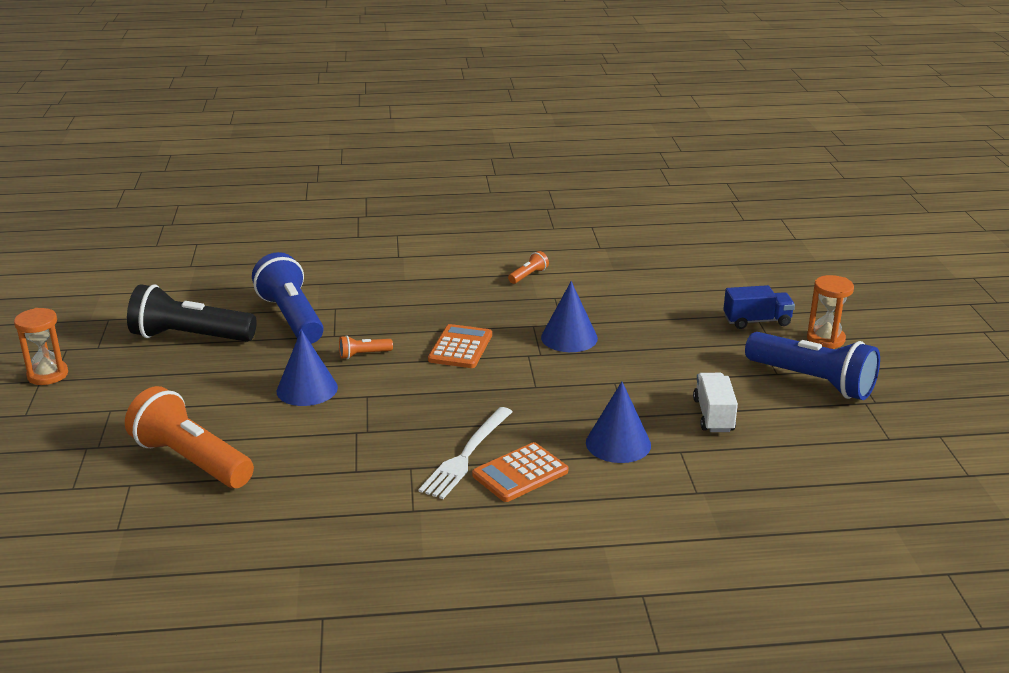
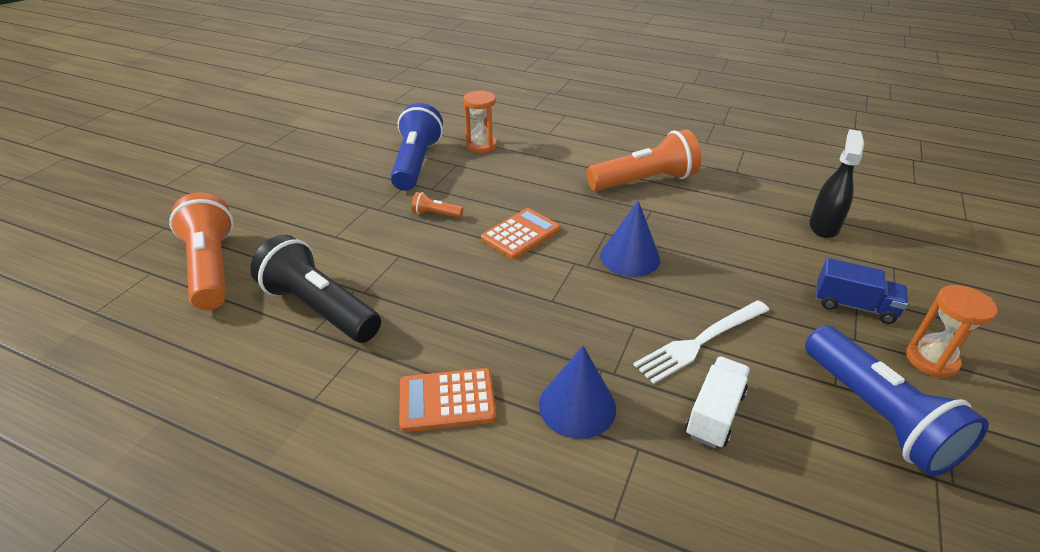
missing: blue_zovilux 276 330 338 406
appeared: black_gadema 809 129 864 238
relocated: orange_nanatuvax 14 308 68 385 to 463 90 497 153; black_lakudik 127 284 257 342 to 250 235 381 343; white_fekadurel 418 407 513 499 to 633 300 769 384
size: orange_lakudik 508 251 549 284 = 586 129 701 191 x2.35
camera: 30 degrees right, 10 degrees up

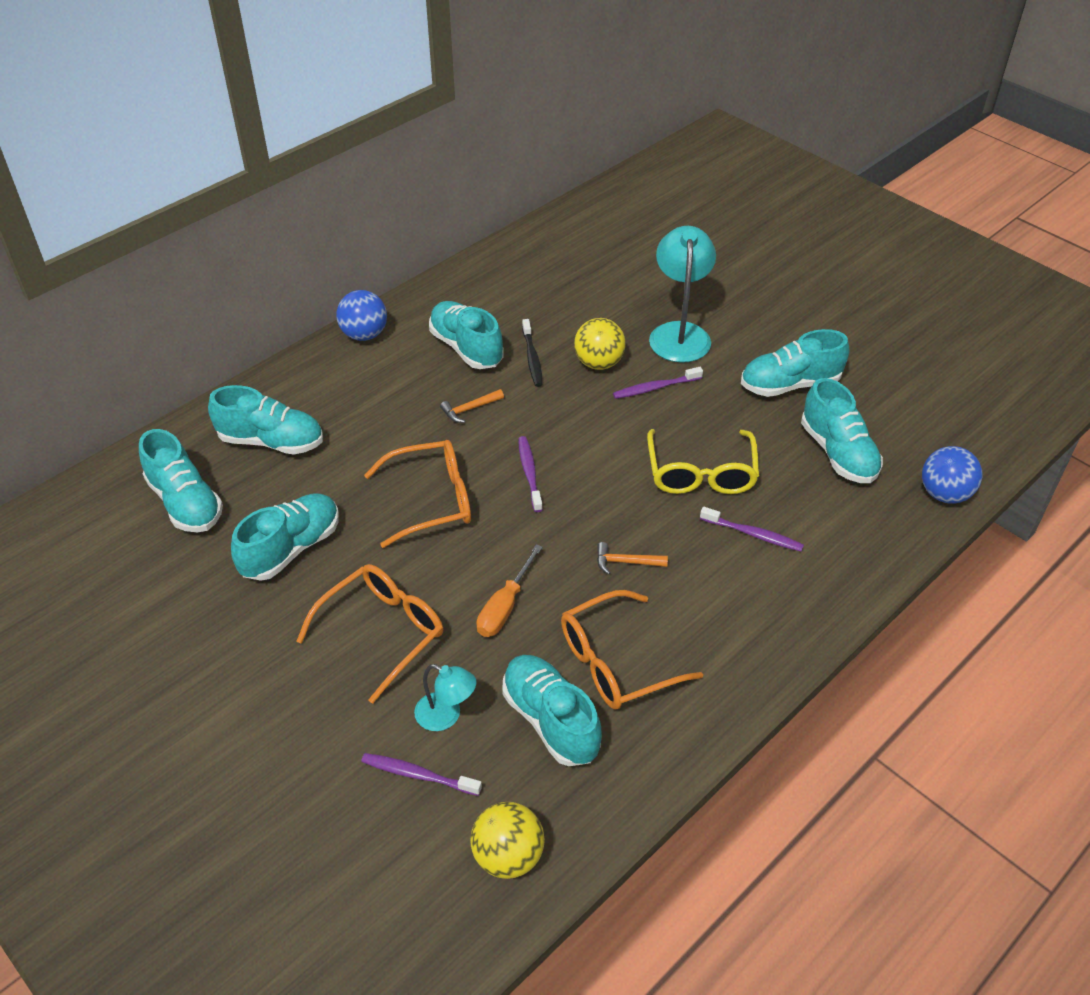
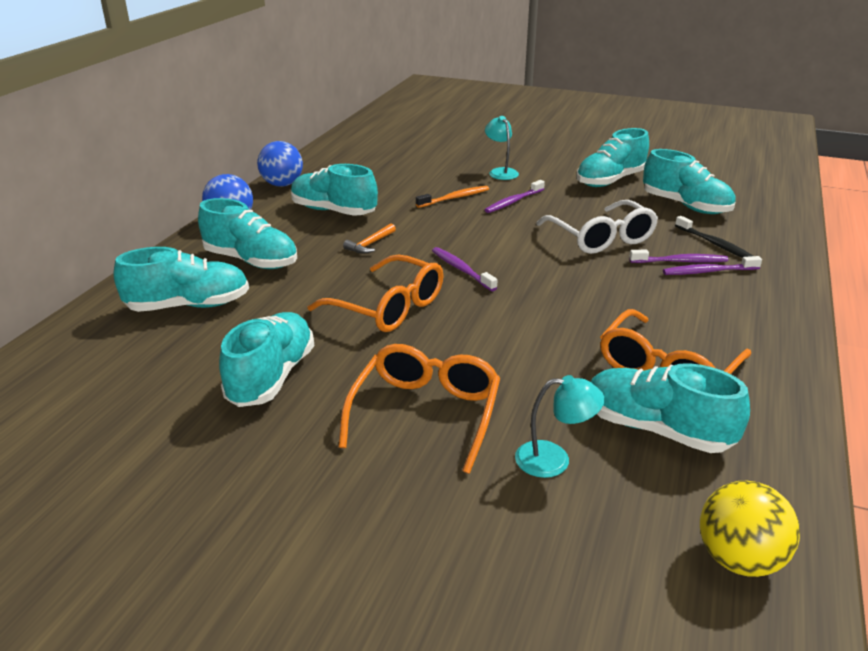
missing: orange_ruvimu 476 544 543 637; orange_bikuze 597 542 668 575
relocated: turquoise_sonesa 139 429 223 533 to 198 198 297 269; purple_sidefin 361 753 482 796 to 663 256 762 275; black_sidefin 522 319 543 387 to 675 216 753 258; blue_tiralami 922 446 982 504 to 257 141 303 187
exchanged: yellow_tiralami 574 318 626 370 to orange_sidefin 416 186 489 208
colour: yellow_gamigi 647 429 759 494 to white_gamigi 536 200 658 254
spun: orange_gamigi 364 440 471 548 = 308 254 443 332 75 degrees clockwise
size: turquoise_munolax 649 226 716 363 = 485 116 519 180 x0.56
camera: 25 degrees left, 15 degrees down

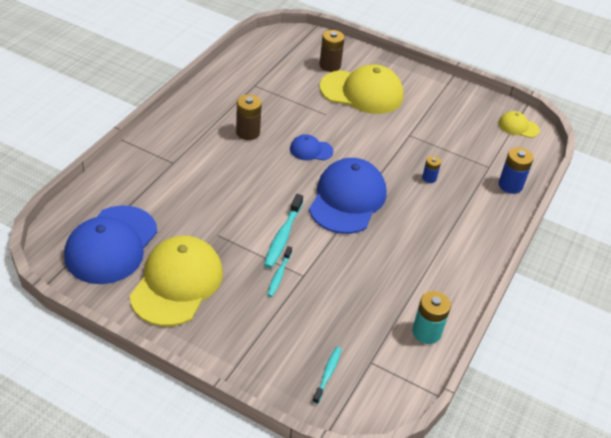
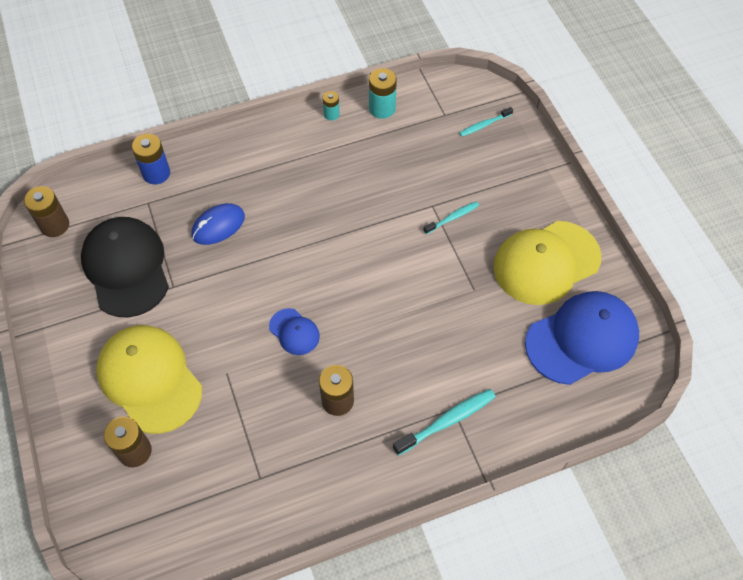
missing: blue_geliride 309 158 387 234
appeared: black_geliride 81 217 169 317; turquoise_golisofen 323 91 340 120
relocated: turquoise_sidefin 264 194 303 268 to 393 389 496 456
exchanged: blue_golisofen 422 156 441 183 to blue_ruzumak 192 203 245 245; yellow_geliride 498 111 540 138 to brown_golisofen 24 186 69 237
camera: 135 degrees left, 15 degrees up

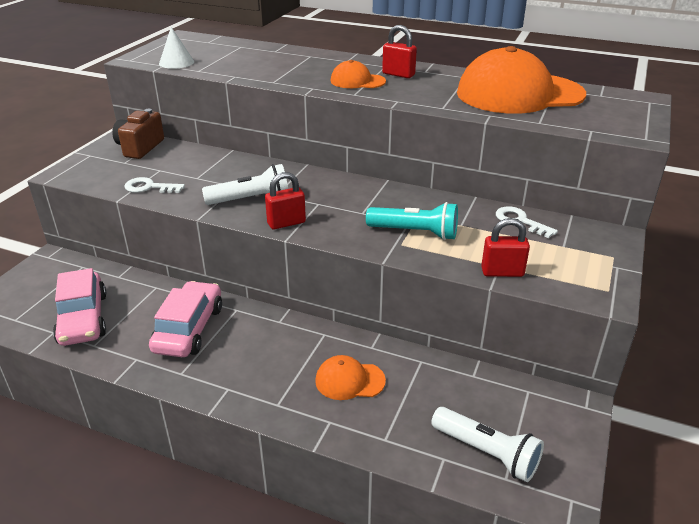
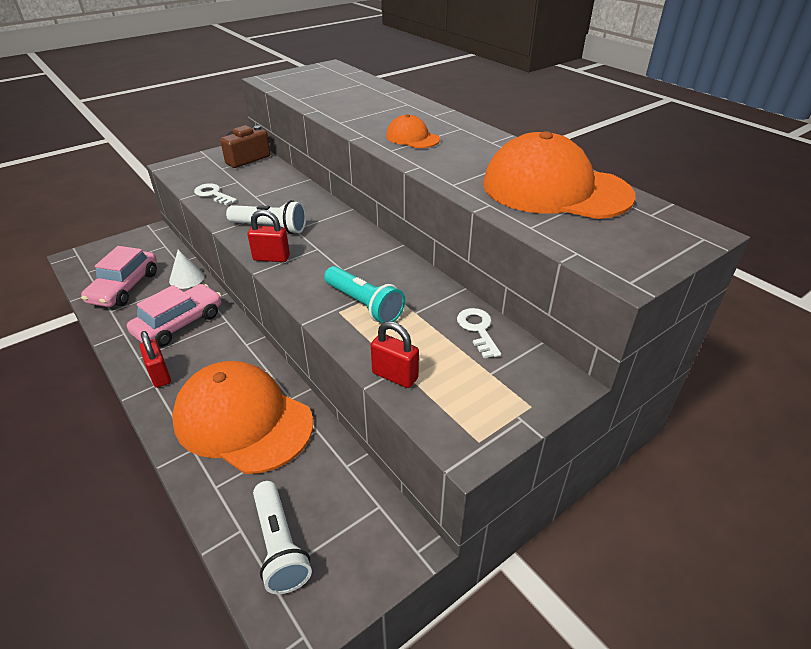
relocated: white_zovilux 159 27 194 69 to 169 250 204 289; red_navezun 382 25 417 78 to 140 331 171 388
size: orange_geliride 315 355 386 400 = 172 361 313 474 x2.18
camera: 30 degrees right, 5 degrees up

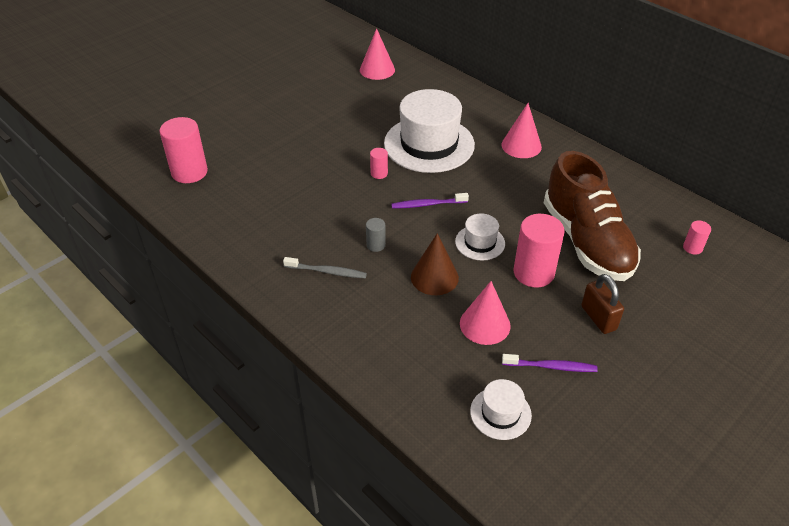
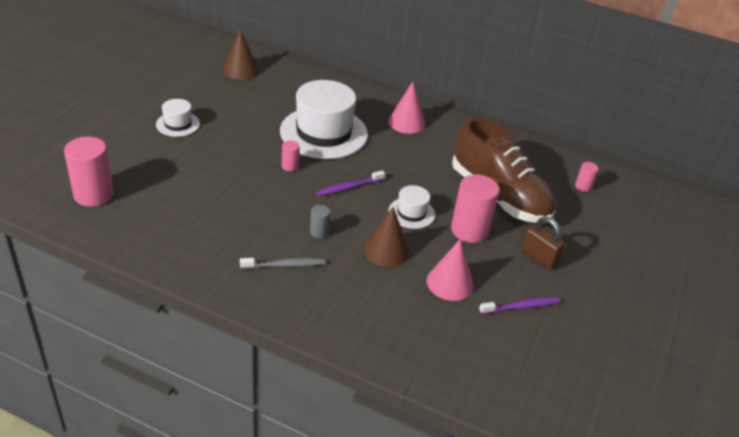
relocated: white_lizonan 470 379 532 440 to 156 99 200 137
colour: pink_zovilux 360 28 395 80 to brown_zovilux 223 30 259 80
camera: 25 degrees left, 5 degrees down

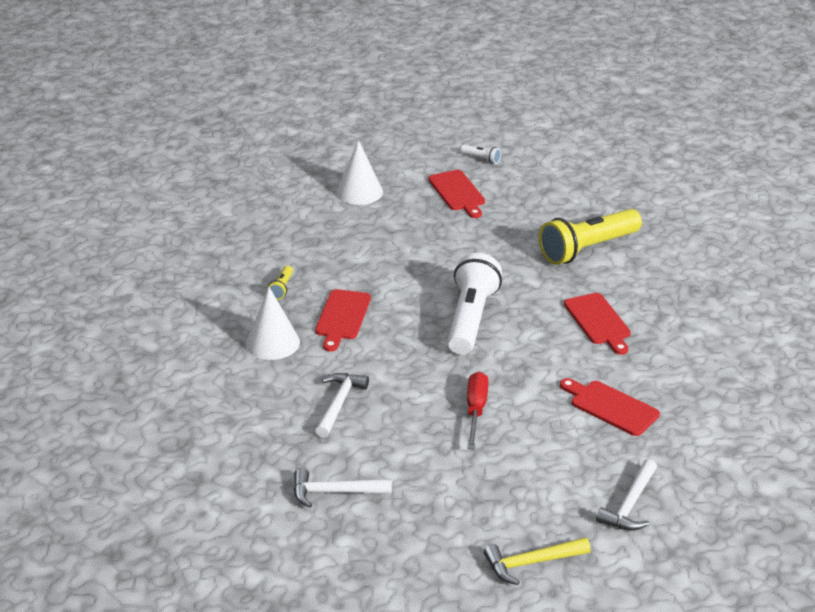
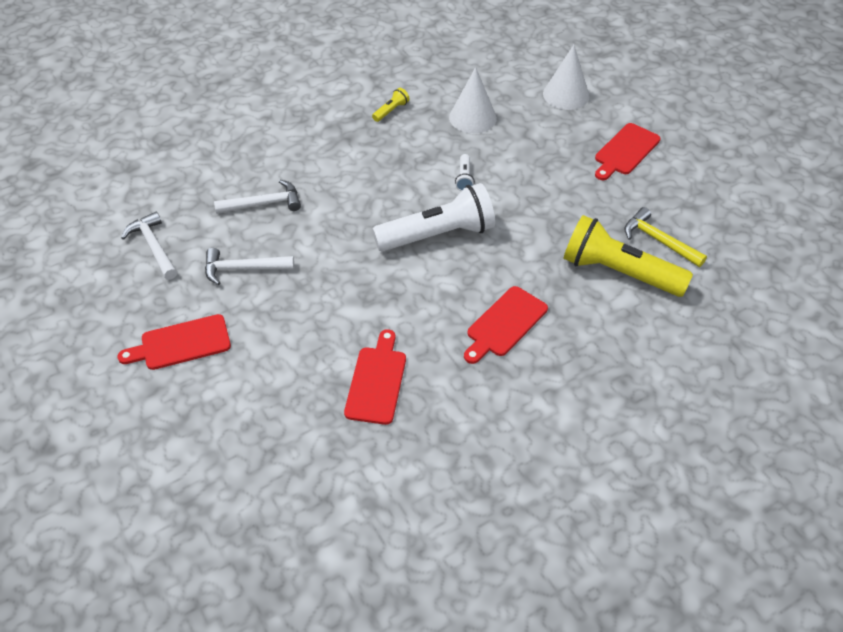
missing: red_ruvimu 467 372 488 449
relocated: white_zovilux 246 287 300 360 to 449 67 497 133; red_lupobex 315 289 371 351 to 117 314 231 370; white_lakudik 461 145 501 164 to 455 154 475 191; yellow_bikuze 484 537 591 585 to 624 207 707 267; white_bikuze 596 459 657 531 to 205 248 294 285
spun: yellow_lakudik 267 266 293 300 = 372 88 410 122 150 degrees clockwise
camera: 60 degrees right, 15 degrees up

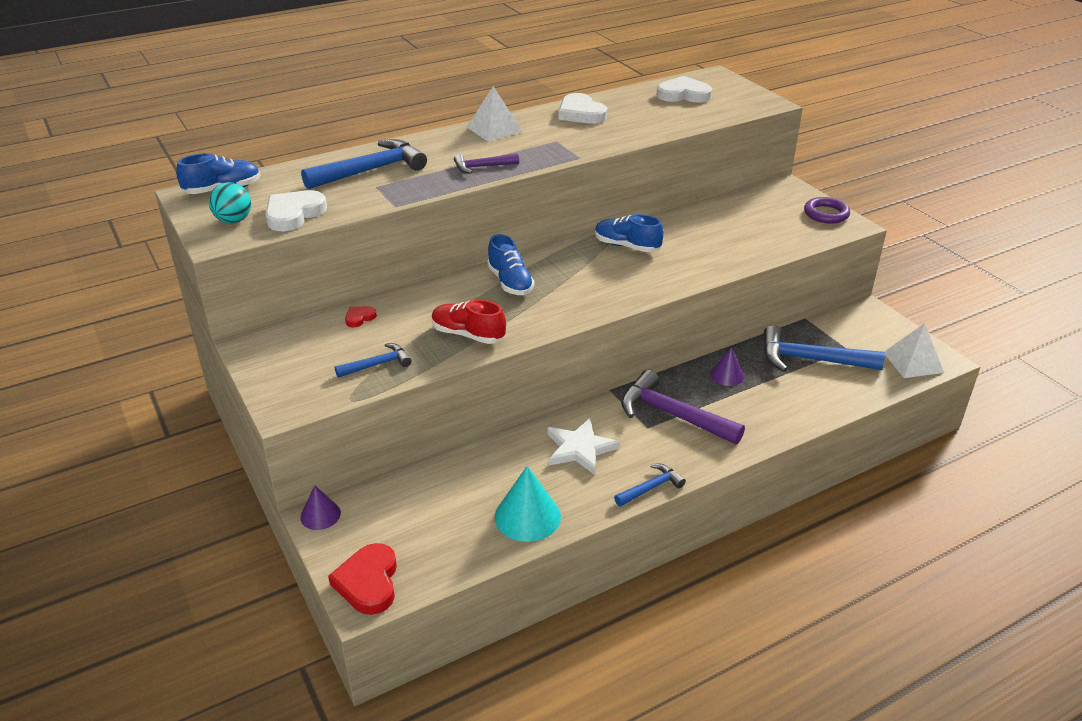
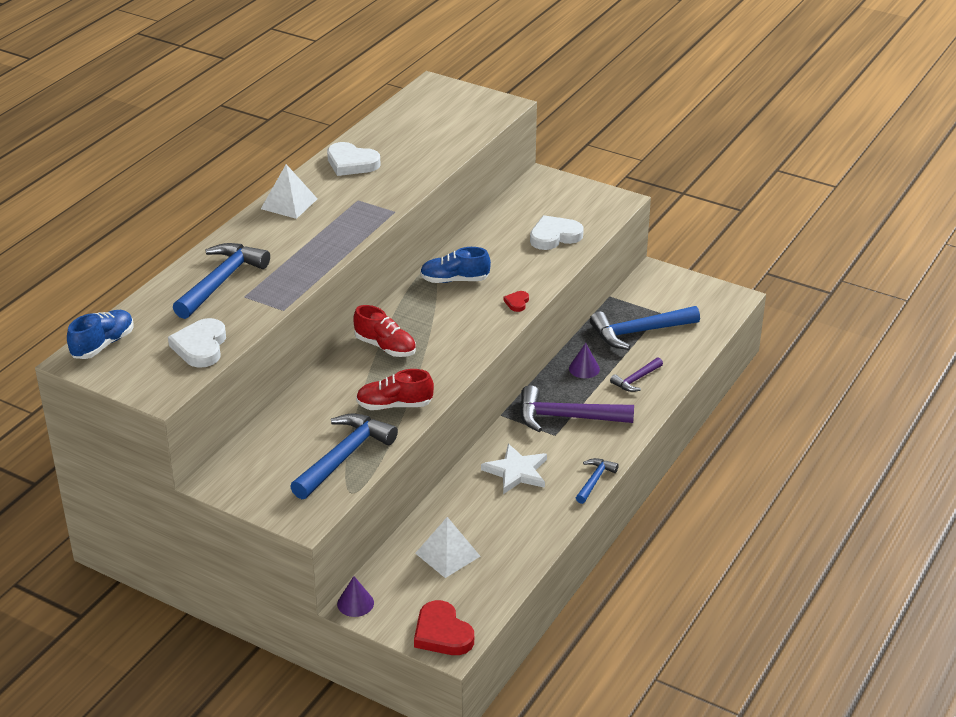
missing: turquoise_tiralami 209 182 251 223; turquoise_zovilux 495 466 561 542; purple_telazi 804 197 850 224
relocated: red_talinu 345 306 377 327 to 504 291 529 312; purple_bikuze 454 153 519 173 to 610 357 663 392; white_talinu 656 76 712 103 to 530 215 584 250; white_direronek 884 323 944 378 to 415 517 480 578
colour: blue_sonesa 487 234 534 295 to red_sonesa 354 305 416 357
size: blue_bikuze 335 343 412 378 = 290 413 398 499 x1.87
camera: 30 degrees left, 0 degrees up

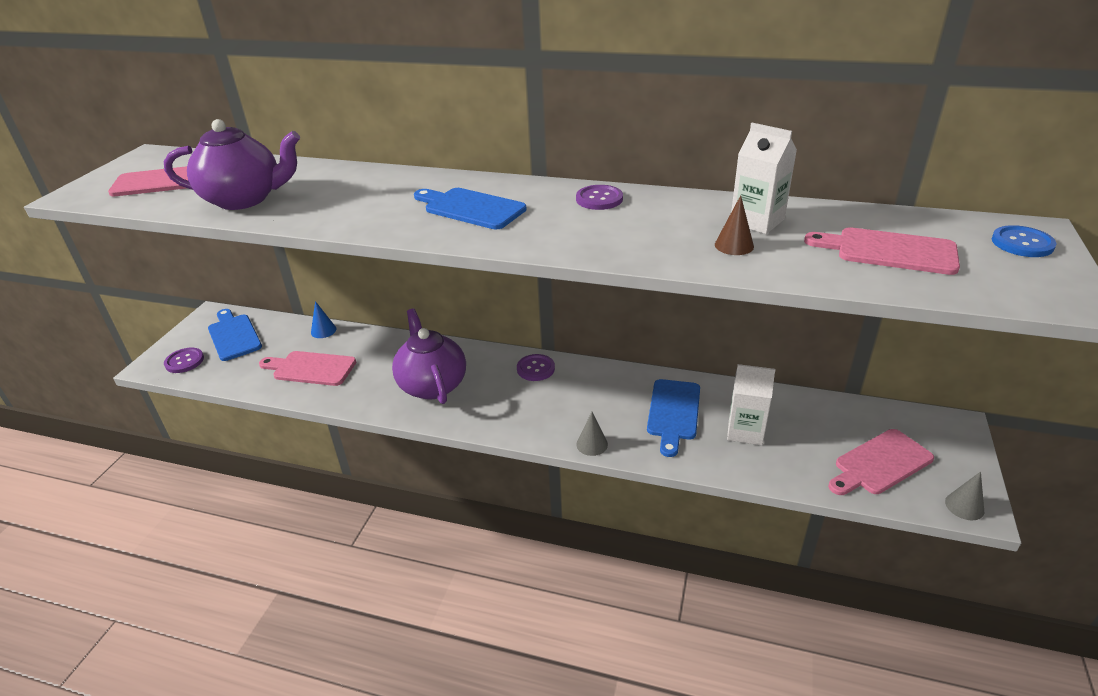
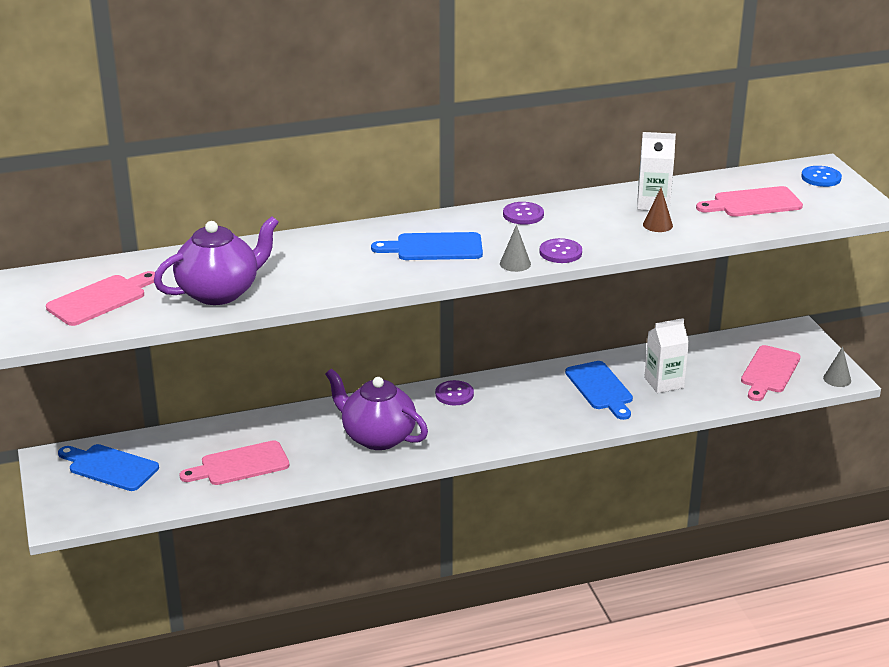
missing: blue_zovilux 311 301 337 338
relocated: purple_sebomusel 164 348 204 373 to 539 238 582 263; grey_zovilux 576 412 608 456 to 500 225 531 272
camera: 35 degrees left, 5 degrees down

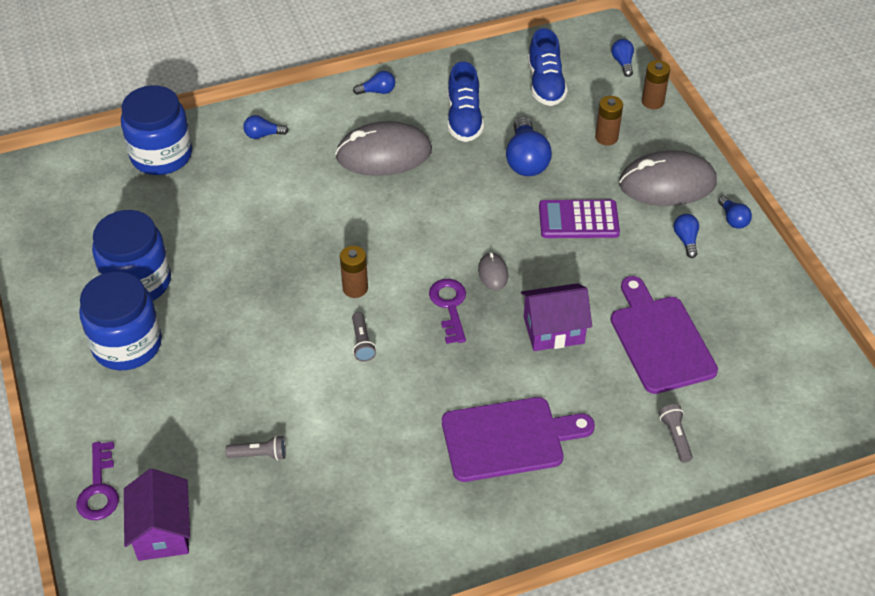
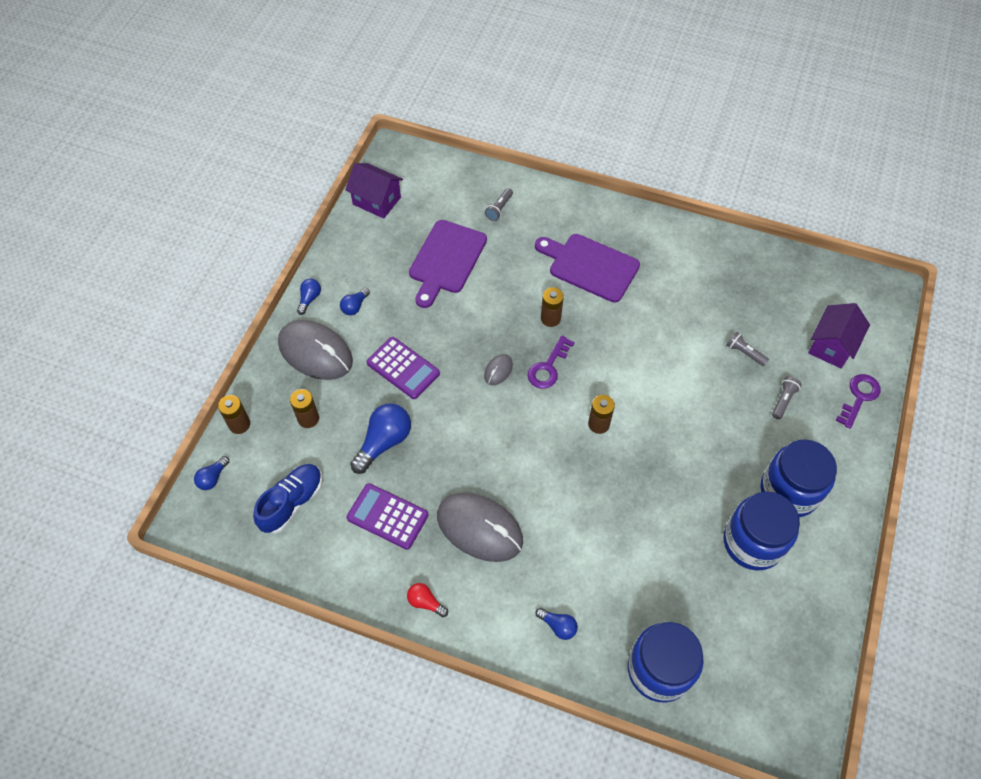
appeared: brown_golisofen 541 287 564 327
relocated: grey_lakudik 352 312 376 362 to 772 377 802 419; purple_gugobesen 521 283 592 351 to 345 163 403 219
exchanged: blue_sonesa 448 61 484 142 to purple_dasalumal 347 483 429 550
colour: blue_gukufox 353 71 395 95 to red_gukufox 407 583 448 617
camera: 140 degrees left, 10 degrees up

